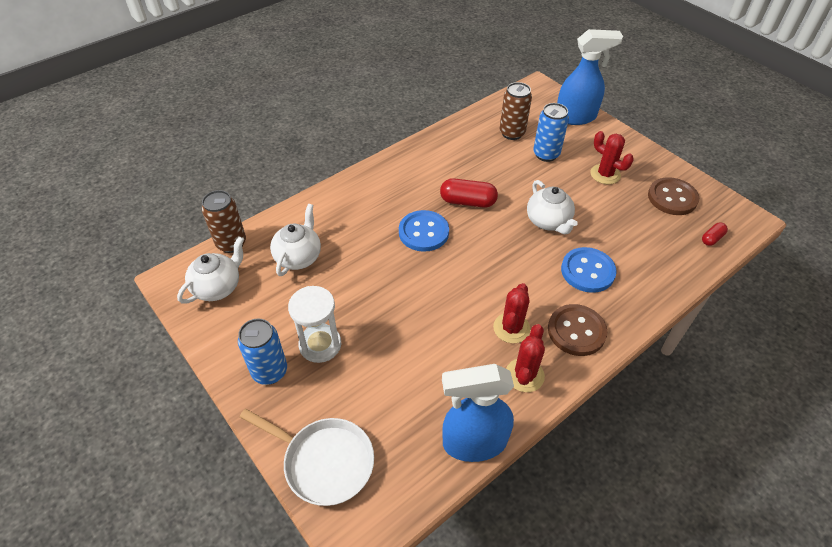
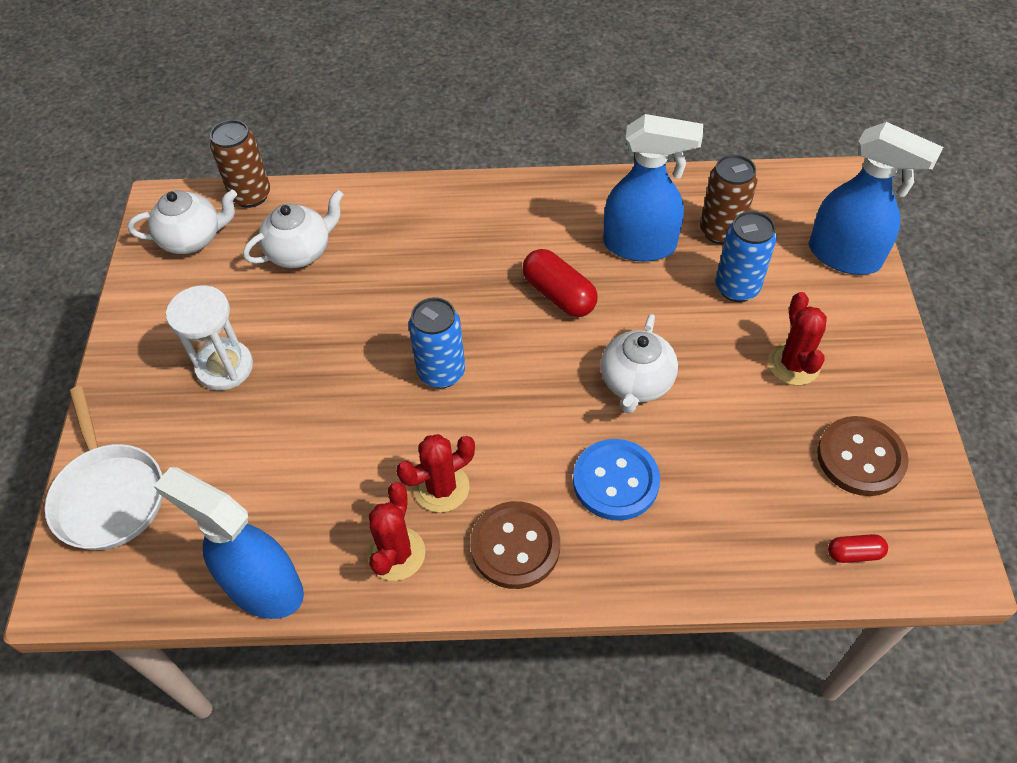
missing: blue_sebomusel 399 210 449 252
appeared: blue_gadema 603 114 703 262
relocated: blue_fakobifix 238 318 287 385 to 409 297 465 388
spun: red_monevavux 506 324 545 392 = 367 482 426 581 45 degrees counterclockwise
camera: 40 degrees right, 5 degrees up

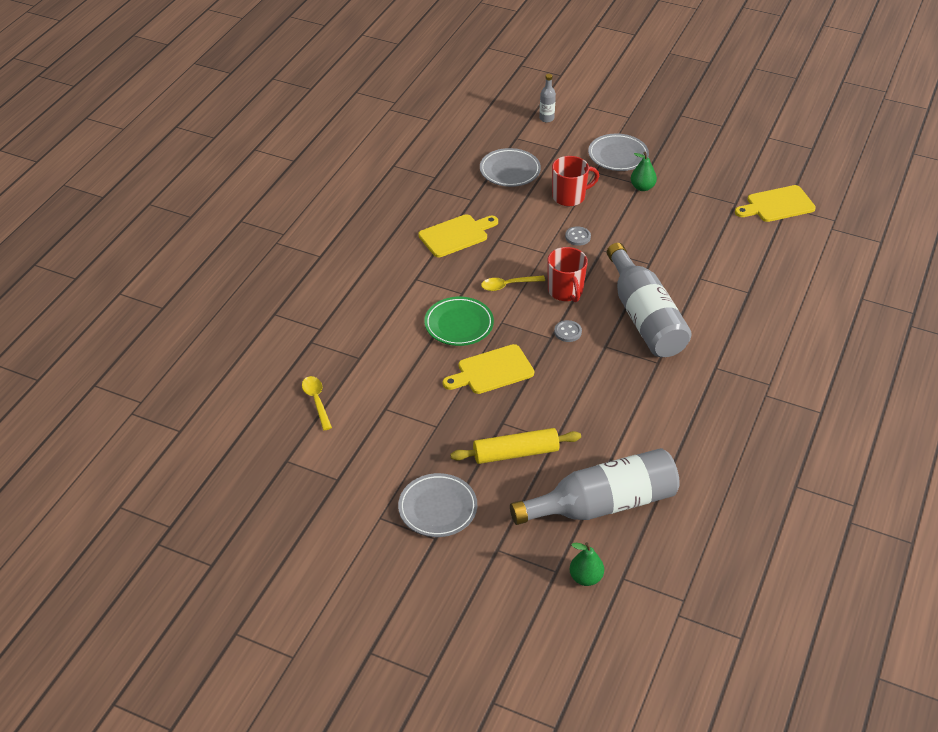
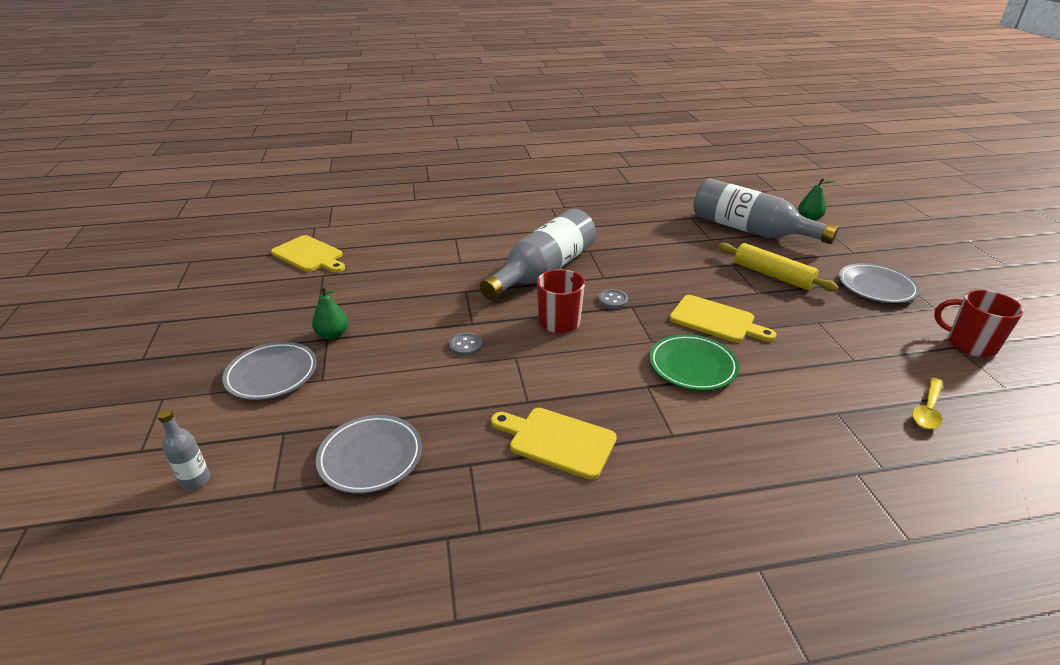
missing: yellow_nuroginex 481 276 545 291
relocated: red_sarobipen 552 156 599 206 to 934 290 1024 357
camera: 125 degrees left, 10 degrees down

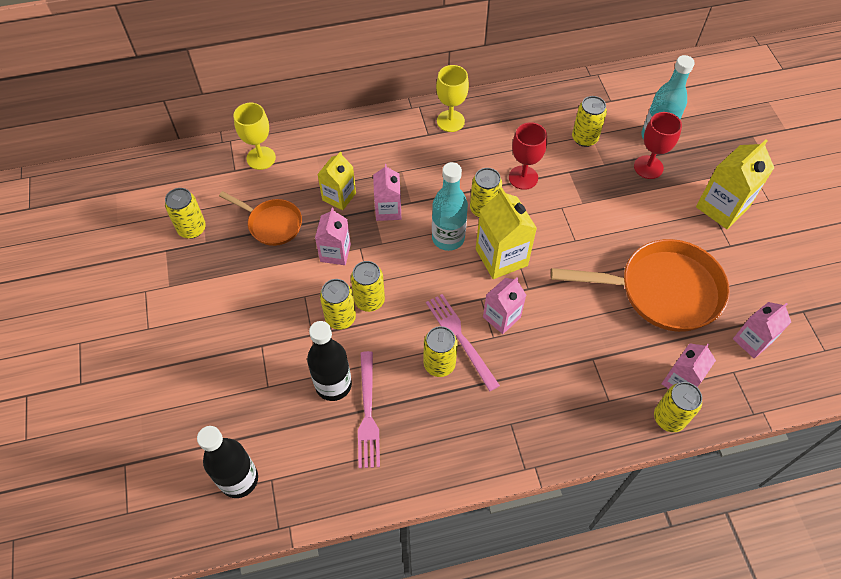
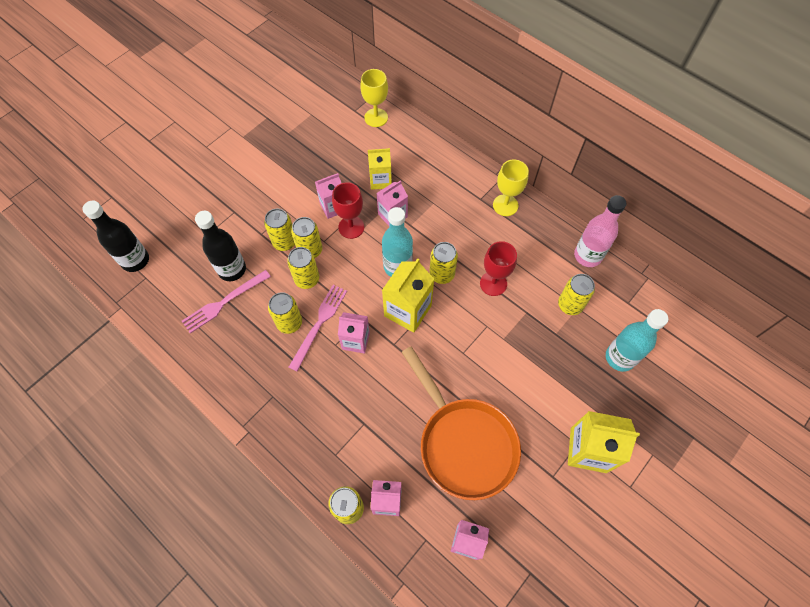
missing: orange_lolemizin 219 191 302 246
appeared: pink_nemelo 574 195 626 267
relocated: yellow_fakobifix 165 188 206 239 to 287 247 319 289; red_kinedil 634 112 682 179 to 332 182 364 239
camera: 55 degrees right, 5 degrees up

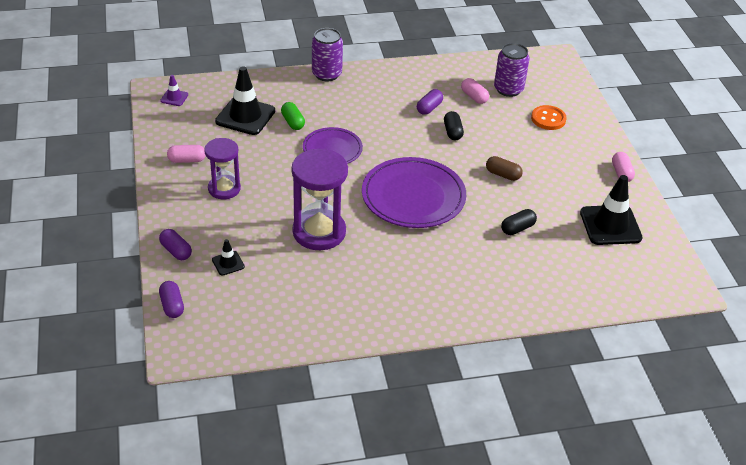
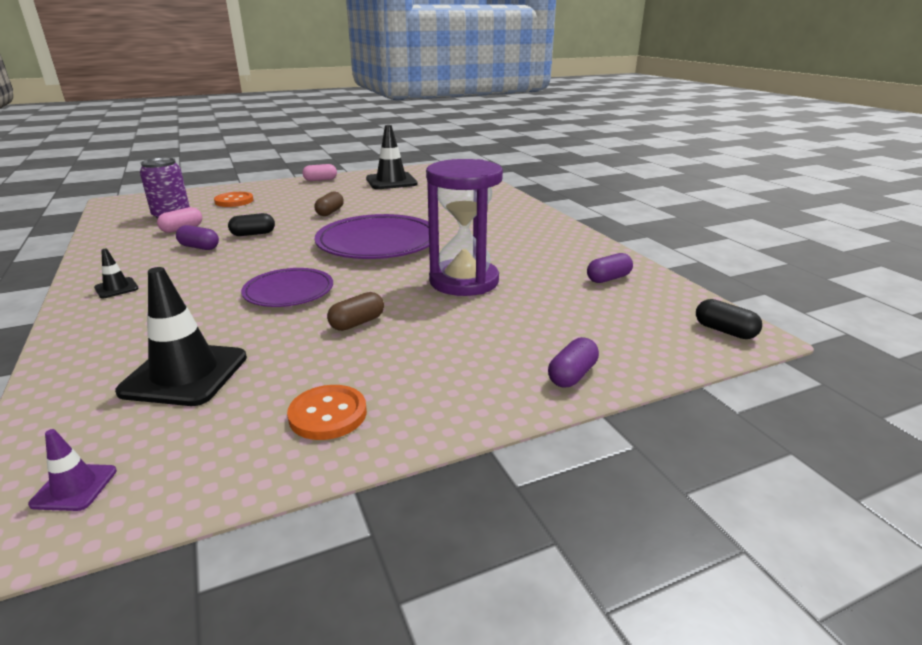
missing: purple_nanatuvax 204 138 241 199; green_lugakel 281 102 305 130; purple_fakobifix 312 28 343 81
appeared: brown_lugakel 327 292 384 331
relocated: purple_lugakel 159 281 184 318 to 587 253 633 283; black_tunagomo 212 239 245 276 to 94 249 139 298; black_lugakel 501 209 537 235 to 696 299 762 339
exchanged: pink_lugakel 167 145 206 163 to orange_sebomusel 287 385 367 440
camera: 100 degrees left, 15 degrees down

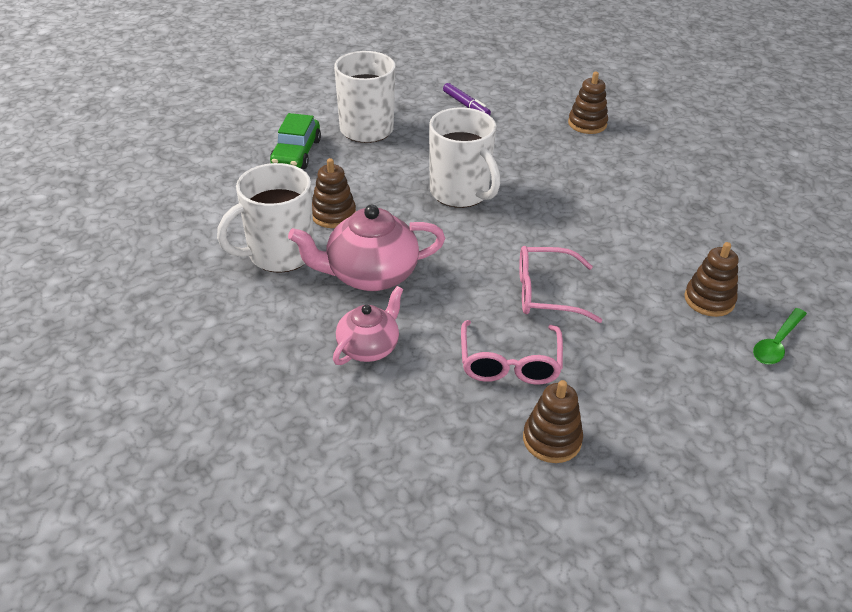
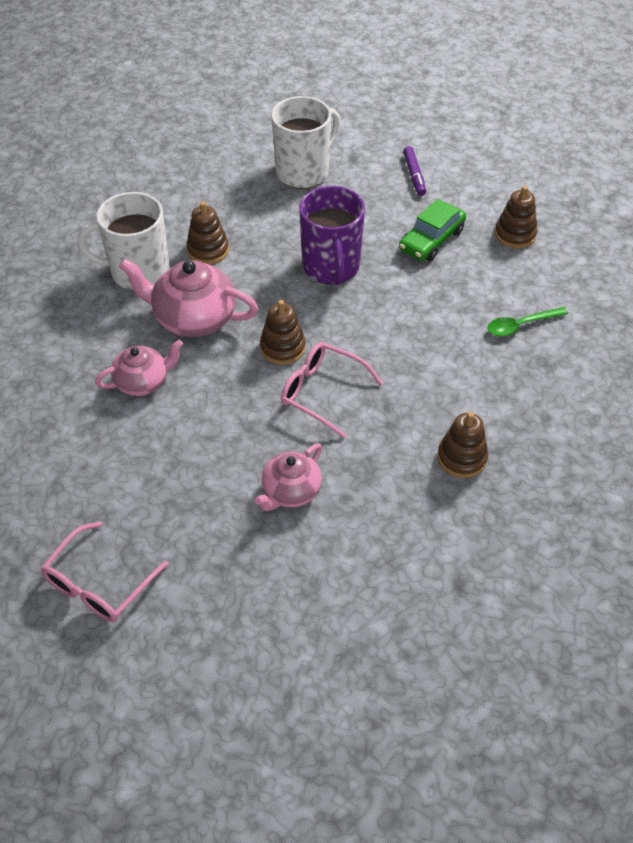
appeared: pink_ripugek 255 443 322 511
relocated: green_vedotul 270 113 321 169 to 399 199 466 261; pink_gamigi 461 320 563 385 to 41 522 169 622; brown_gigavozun 523 380 583 463 to 260 300 306 365; green_nuroginex 753 308 807 364 to 487 307 568 336
colour: white_sarobipen 429 107 500 208 to purple_sarobipen 299 186 365 285
camera: 30 degrees right, 10 degrees up

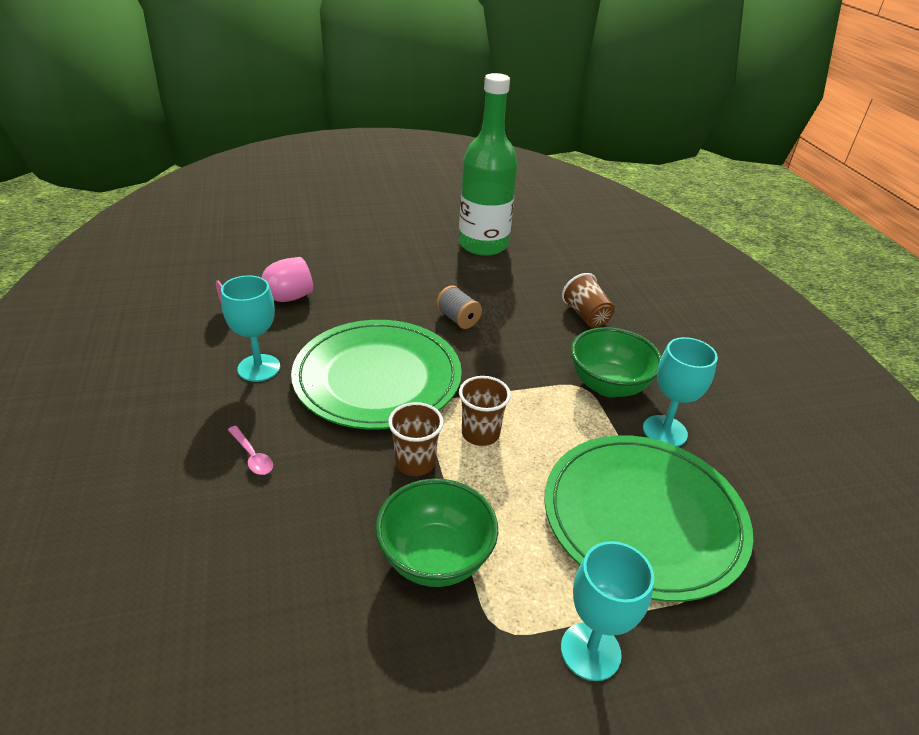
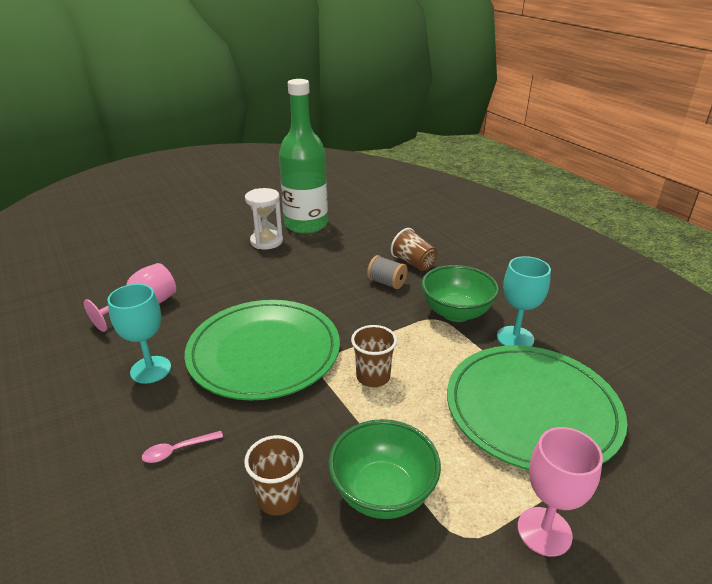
appeared: white_nanatuvax 245 188 283 249
relocated: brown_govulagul 388 402 444 476 to 244 435 303 516; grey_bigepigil 436 285 482 329 to 367 255 408 289
colour: turquoise_kinedil 561 541 654 681 to pink_kinedil 518 427 603 557
spun: pink_nuroginex 228 426 273 475 = 142 431 223 463 120 degrees clockwise
camera: 15 degrees left, 5 degrees down

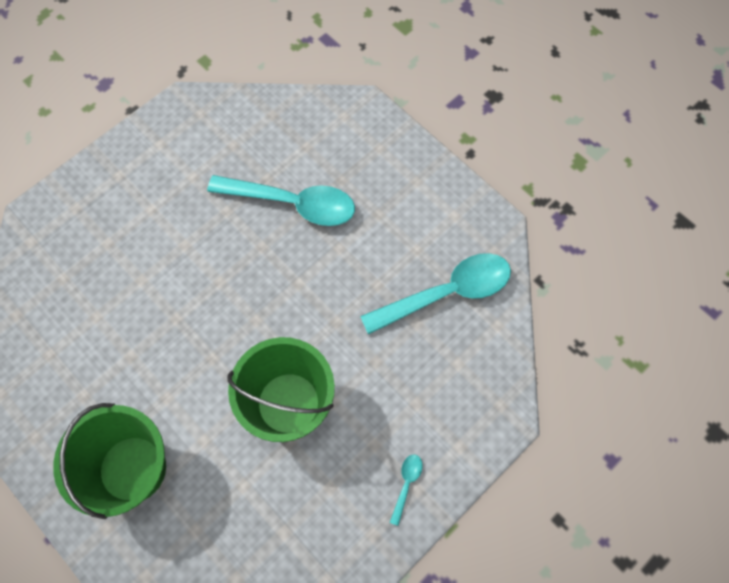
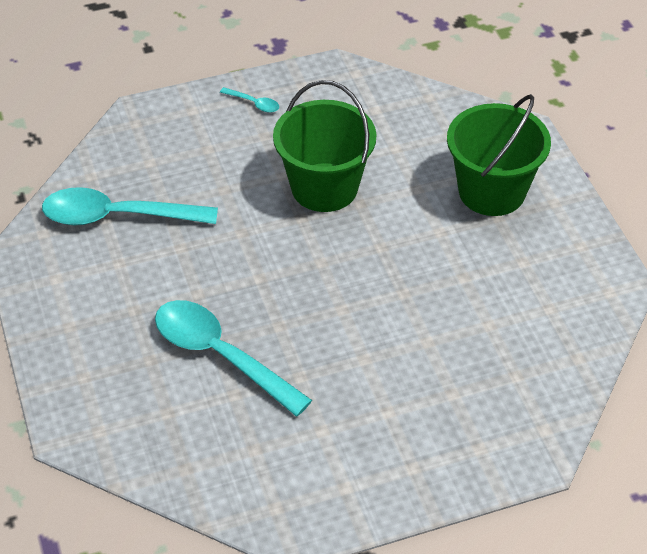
spun: turquoise_nuroginex 390 454 423 526 = 220 87 279 113 105 degrees counterclockwise
camera: 155 degrees left, 20 degrees down

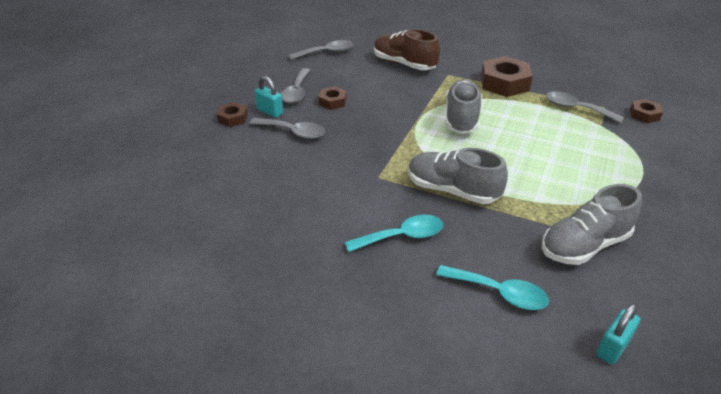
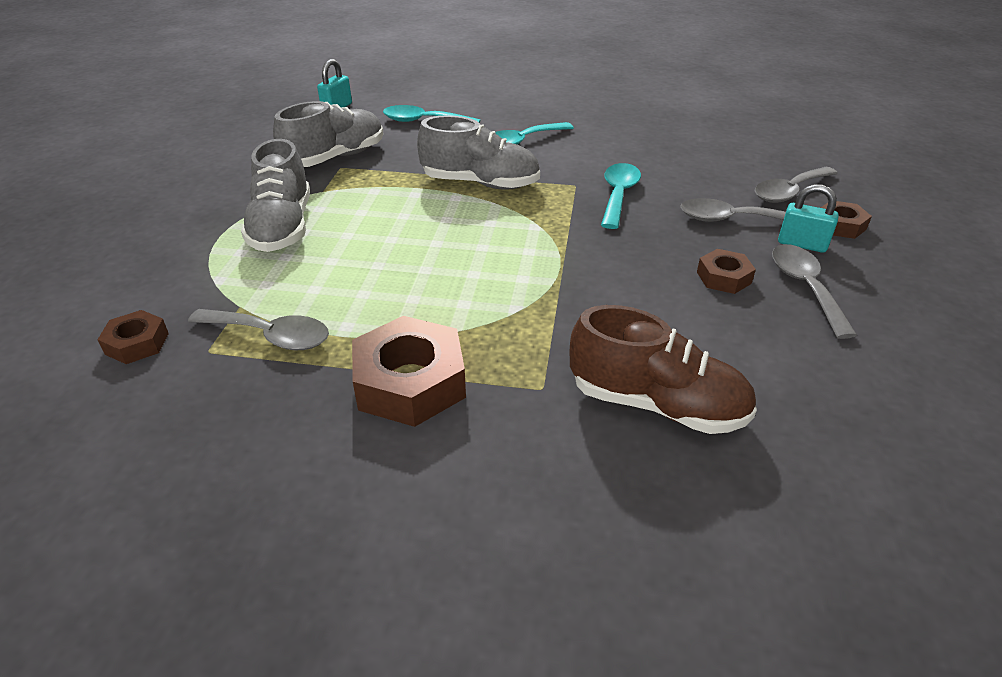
appeared: turquoise_nuroginex 601 163 641 229
relocated: grey_nuroginex 289 40 354 60 to 755 167 838 203; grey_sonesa 445 79 482 134 to 241 139 310 252
camera: 165 degrees right, 0 degrees up

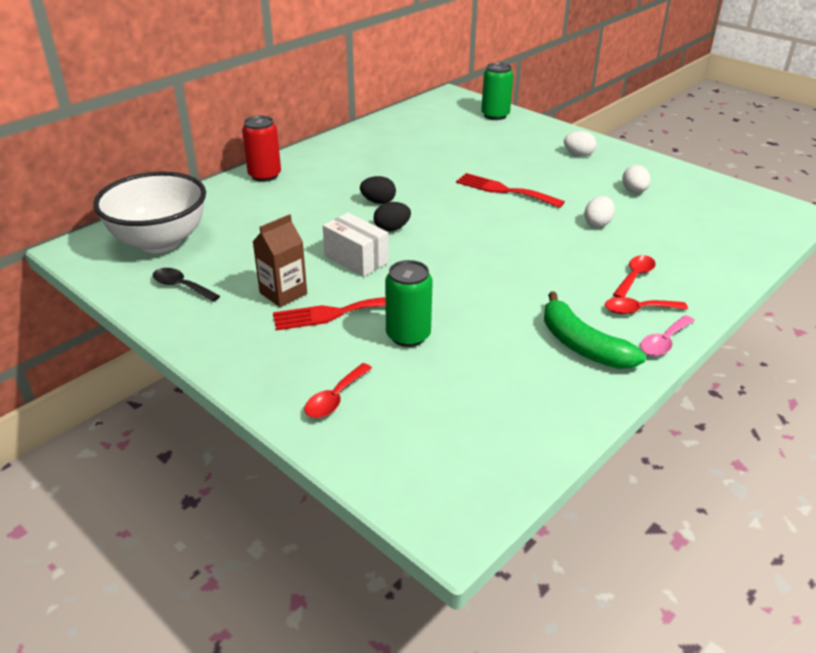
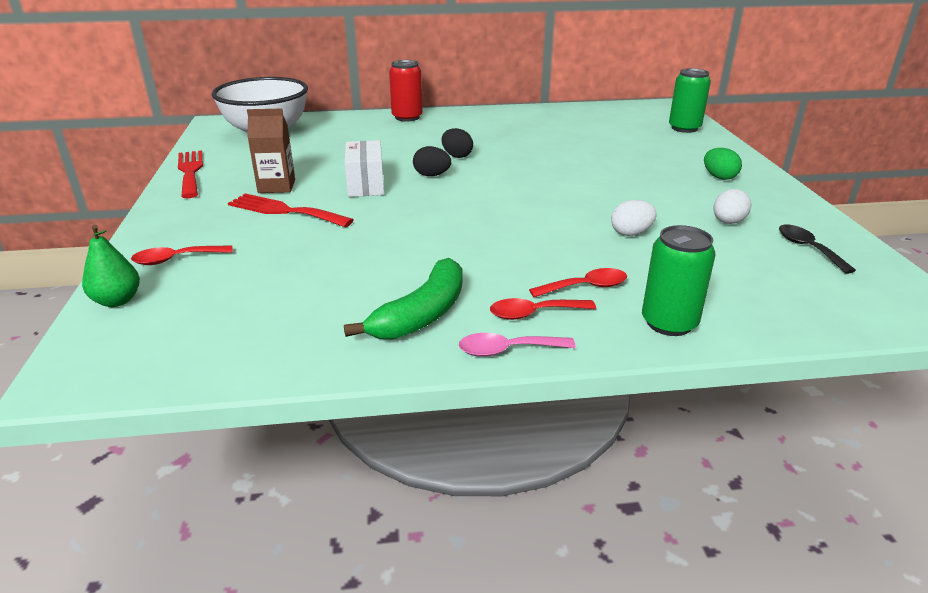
appeared: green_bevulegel 82 225 140 307
relocated: black_nuroginex 153 268 220 302 to 779 224 856 274; green_fakobifix 385 260 433 347 to 642 225 715 336; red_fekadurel 456 173 565 208 to 178 150 203 198
colour: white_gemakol 564 131 597 156 to green_gemakol 704 148 742 180
spun: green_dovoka 544 292 646 369 = 344 258 463 339 150 degrees counterclockwise; red_nuroginex 605 297 688 314 = 490 298 596 320 45 degrees counterclockwise
camera: 40 degrees right, 5 degrees down

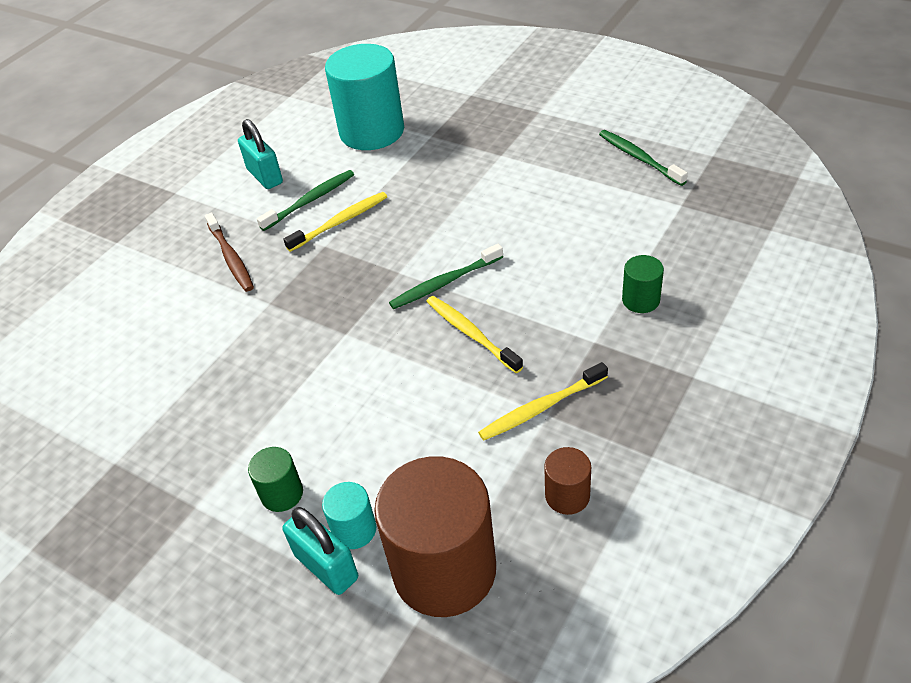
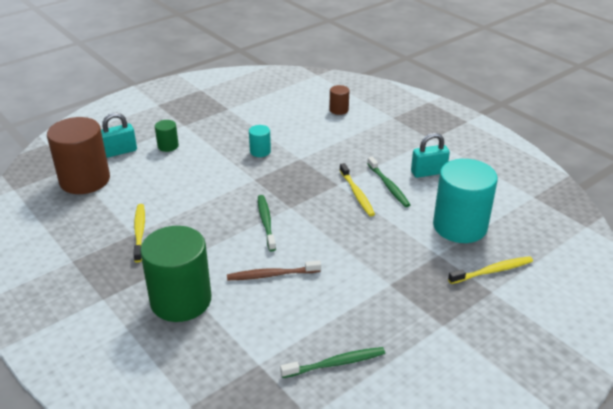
relocated: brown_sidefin 205 213 254 292 to 227 261 321 280; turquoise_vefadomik 322 482 376 549 to 249 125 271 157; yellow_sidefin 426 296 523 373 to 448 256 533 284; brown_vefadomik 544 447 591 515 to 329 85 349 115
size: green_vefadomik 622 255 664 313 = 140 226 211 322 x2.22
camera: 105 degrees right, 10 degrees down

